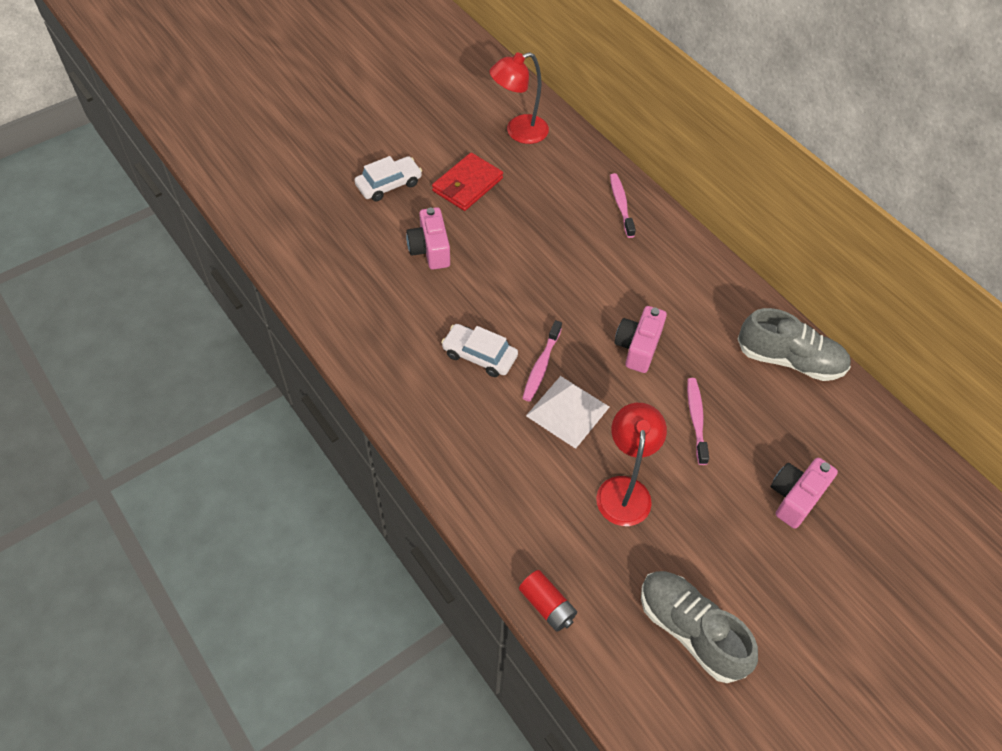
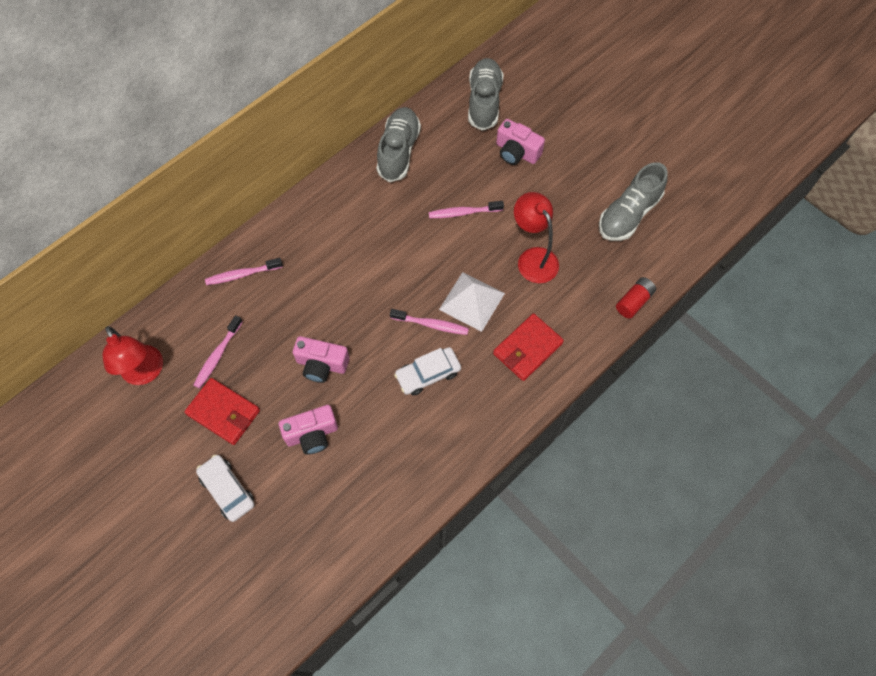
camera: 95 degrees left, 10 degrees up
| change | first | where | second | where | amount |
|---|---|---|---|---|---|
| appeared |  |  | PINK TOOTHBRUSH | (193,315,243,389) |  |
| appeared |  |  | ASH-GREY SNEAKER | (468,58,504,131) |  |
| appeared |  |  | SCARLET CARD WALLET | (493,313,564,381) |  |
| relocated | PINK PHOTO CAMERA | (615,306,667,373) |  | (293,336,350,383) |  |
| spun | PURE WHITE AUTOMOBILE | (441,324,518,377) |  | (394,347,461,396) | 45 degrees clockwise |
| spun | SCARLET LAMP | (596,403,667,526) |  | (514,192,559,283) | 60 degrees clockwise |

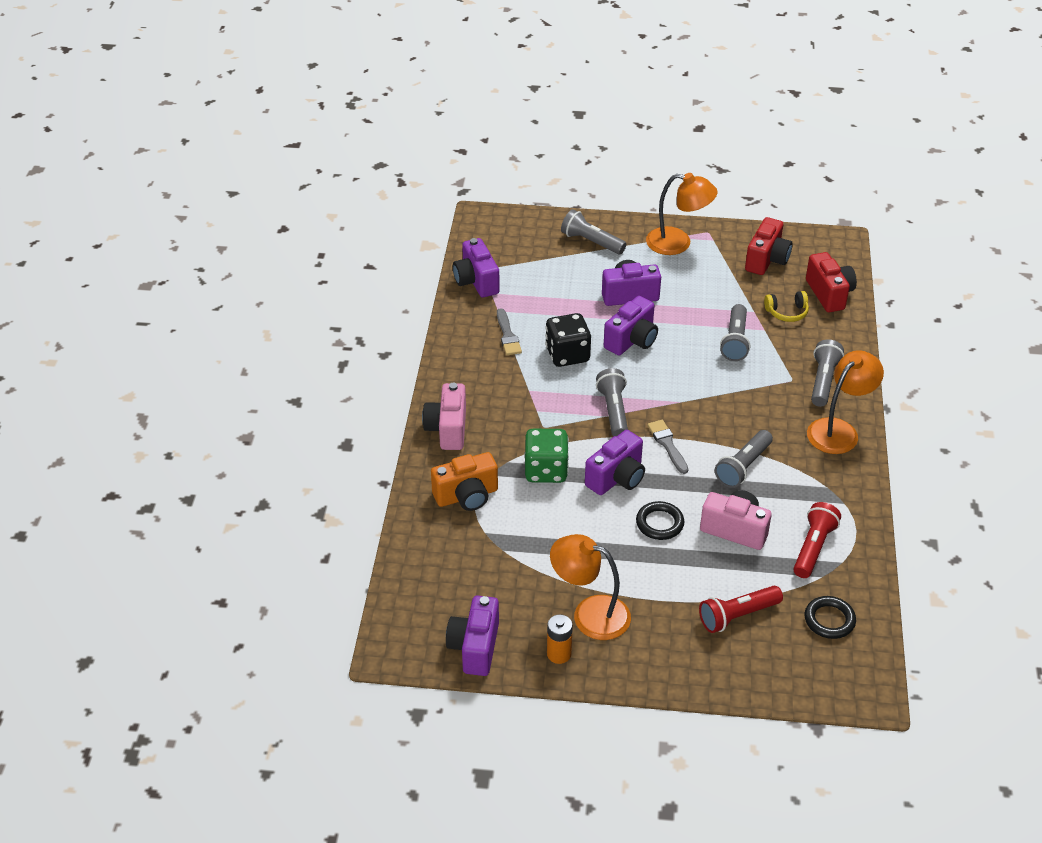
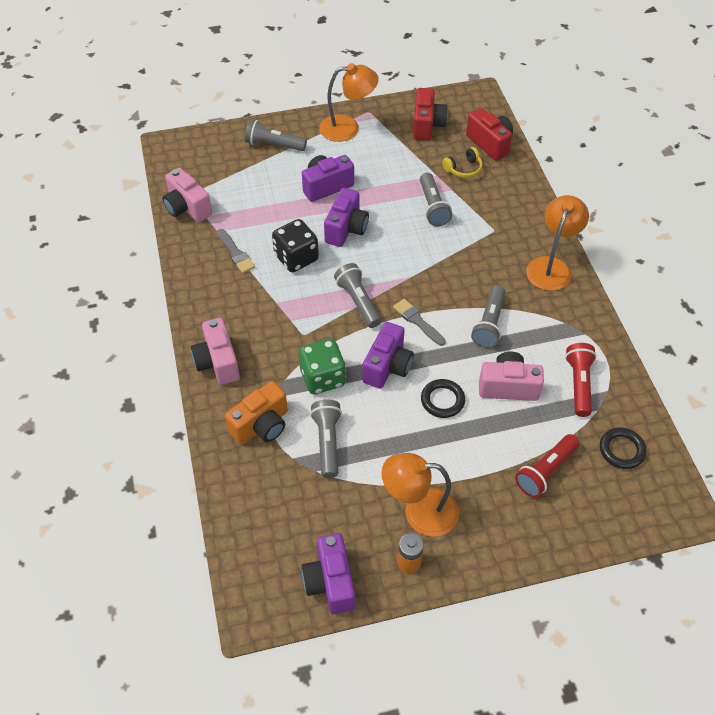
camera: 20 degrees left, 10 degrees up
| change | first | where | second | where | amount |
|---|---|---|---|---|---|
| relocated | ASH-GREY TORCH | (811,339,844,407) |  | (310,400,342,478) |  |
| colour | PURPLE PHOTO CAMERA | (453,238,500,297) | PINK PHOTO CAMERA | (162,168,212,222) |  |

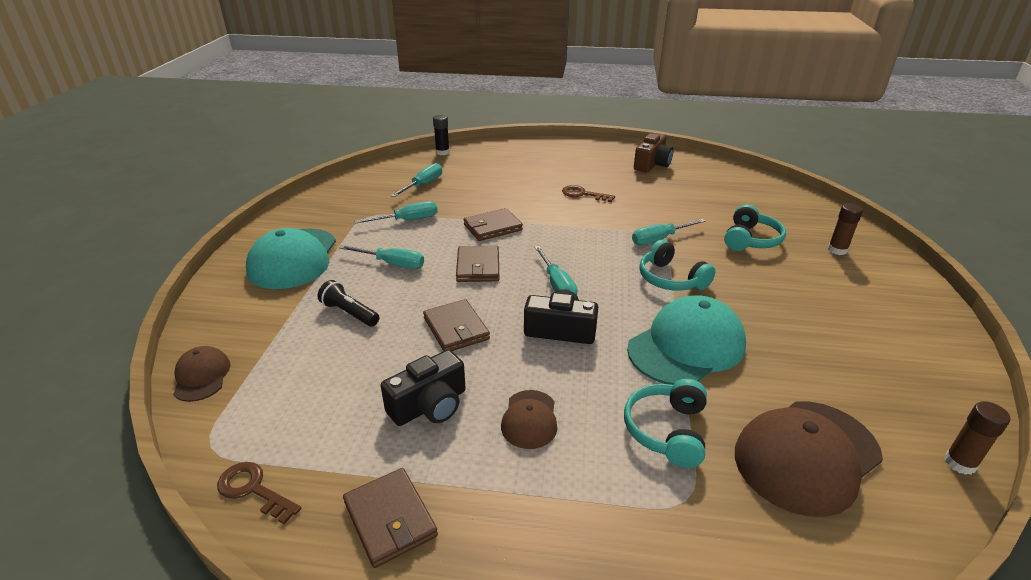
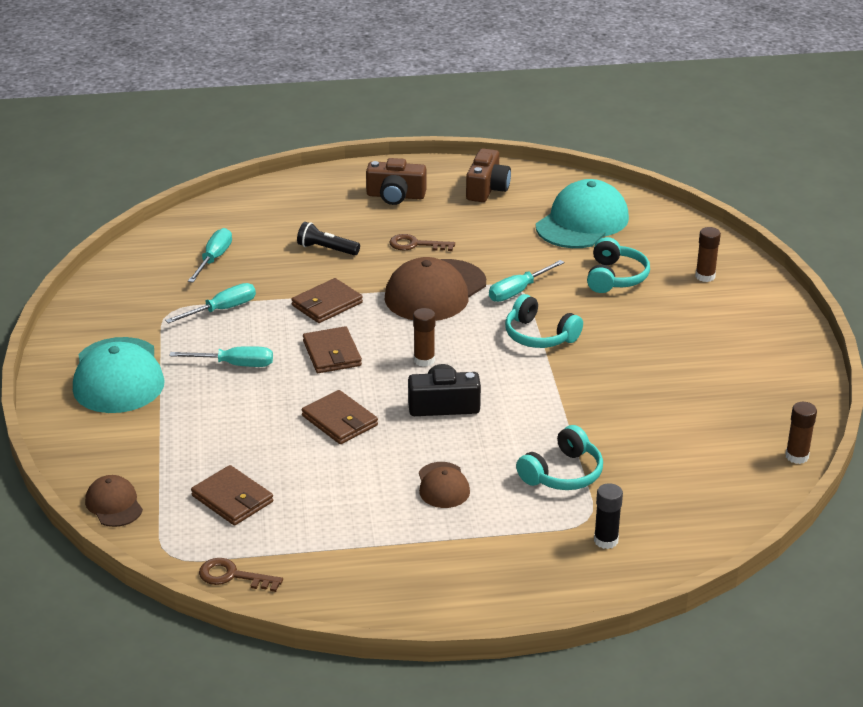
camera: 15 degrees left, 0 degrees up
| change | first | where | second | where | amount |
|---|---|---|---|---|---|
| missing | BLACK PHOTO CAMERA | (381,350,466,426) |  |  |  |
| appeared |  |  | BROWN PHOTO CAMERA | (366,158,426,205) |  |
| relocated | BLACK TORCH | (318,280,379,326) |  | (297,222,360,256) |  |
| relocated | BROWN CARD WALLET | (343,468,438,568) |  | (191,465,273,526) |  |
| relocated | BLACK GLUE | (433,115,450,155) |  | (594,483,623,549) |  |
| relocated | TEAL PEAKED CAP | (627,295,746,385) |  | (536,179,629,248) |  |
| relocated | BROWN PEAKED CAP | (735,401,883,517) |  | (385,257,486,321) |  |
| exchanged | TEAL FLAT SCREWDRIVER | (534,246,577,295) | BROWN GLUE | (413,308,435,367) |  |
| spun | TEAL OVER-EAR HEADPHONES | (624,379,707,468) |  | (516,425,603,490) | 135 degrees counterclockwise |

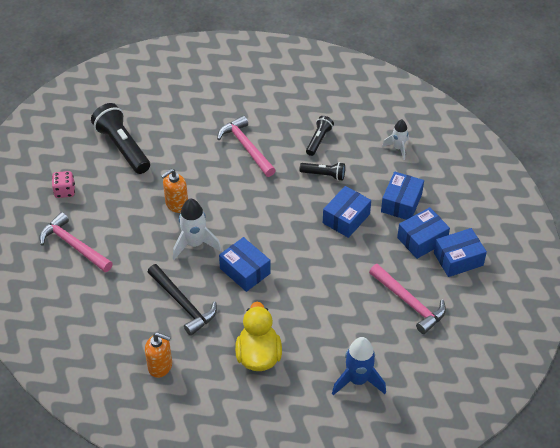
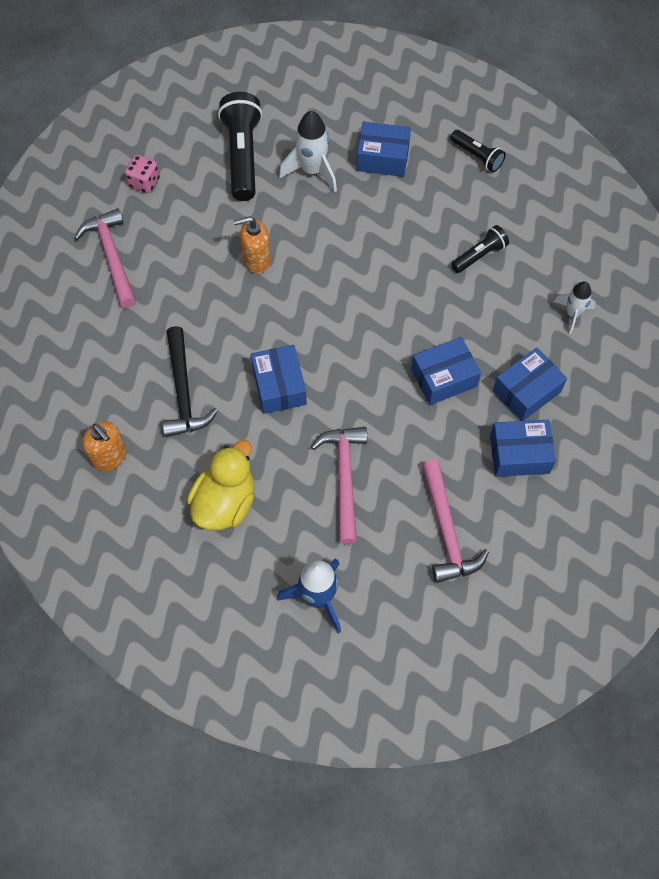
camera: 30 degrees right, 15 degrees up
| change | first | where | second | where | amount |
|---|---|---|---|---|---|
| relocated | PURE WHITE SPACESHIP | (173,198,221,260) |  | (279,111,337,192) |  |
| relocated | PINK CLAW HAMMER | (217,115,276,177) |  | (311,427,367,544) |  |
| relocated | BLACK TORCH | (299,162,345,181) |  | (450,130,506,172) |  |
| relocated | COBALT PACKAGE | (434,228,487,277) |  | (357,121,411,177) |  |

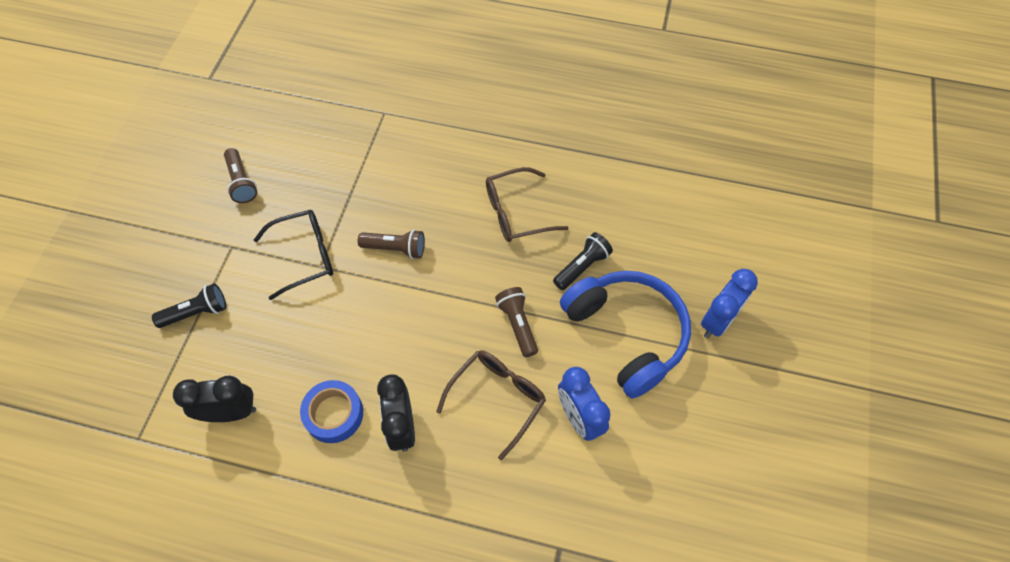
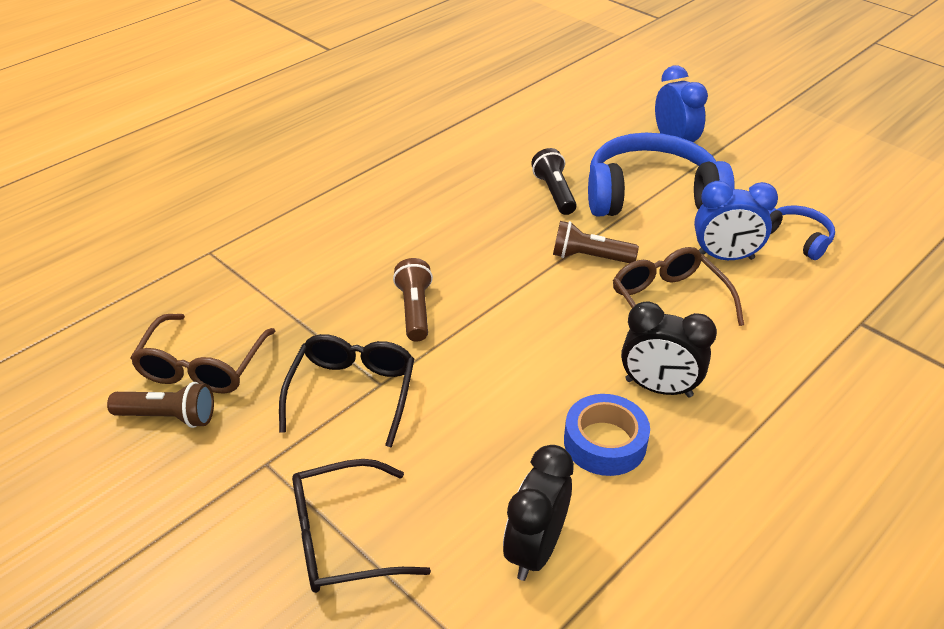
camera: 60 degrees left, 20 degrees down
| change | first | where | second | where | amount |
|---|---|---|---|---|---|
| appeared |  |  | COBALT OVER-EAR HEADPHONES | (768,205,835,260) |  |
| relocated | BROWN SPECTACLES | (486,167,568,242) |  | (130,314,275,394) |  |
| exchanged | BLACK TORCH | (152,283,226,328) | BLACK SPECTACLES | (292,459,431,593) |  |
| spun | BROWN TORCH | (358,229,425,259) |  | (393,258,433,342) | 45 degrees counterclockwise |

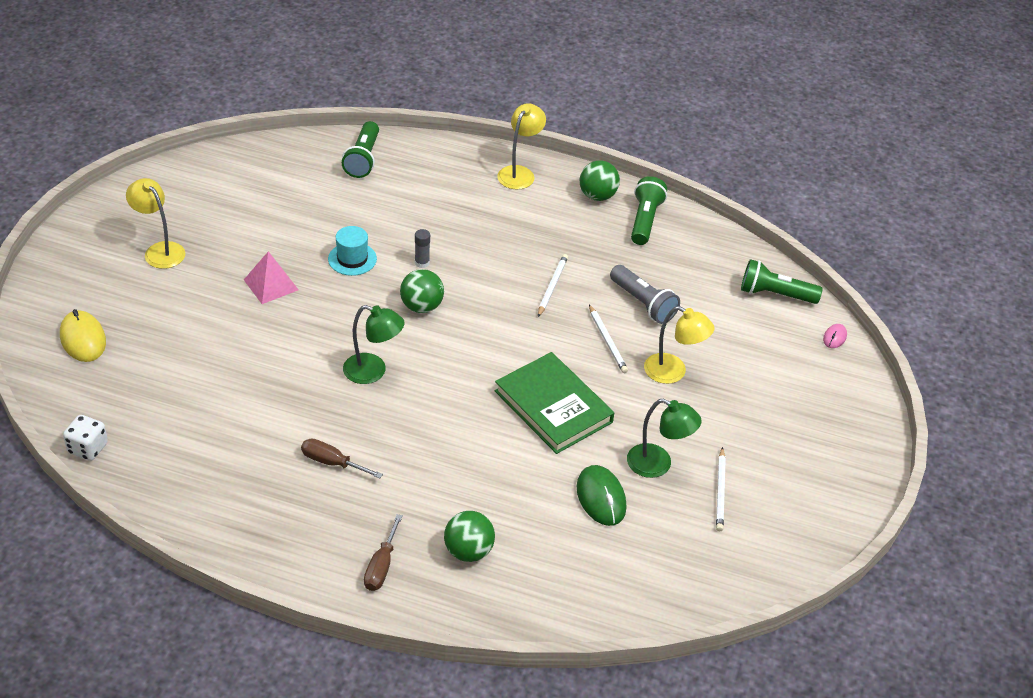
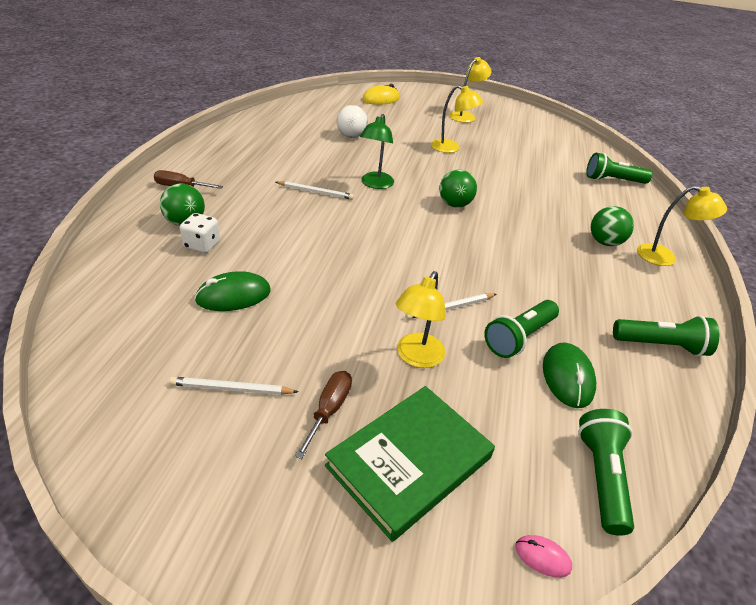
camera: 85 degrees right, 5 degrees down
| change | first | where | second | where | amount |
|---|---|---|---|---|---|
| missing | TEAL TALL HAT | (328,226,377,276) |  |  |  |
| missing | ASH-GREY GLUE | (415,229,430,268) |  |  |  |
| missing | EMERALD LAMP | (627,398,702,478) |  |  |  |
| appeared |  |  | PURE WHITE PLAY BALL | (337,105,368,138) |  |
| appeared |  |  | EMERALD MOUSE | (543,343,596,408) |  |
| relocated | PURE WHITE GAME DIE | (63,415,108,461) |  | (180,213,220,253) |  |
| relocated | BROWN FLAT SCREWDRIVER | (301,439,383,478) |  | (295,371,352,459) |  |
| relocated | EMERALD BOOK | (495,352,614,454) |  | (325,386,495,542) |  |
| relocated | PURE WHITE PENCIL | (538,254,568,317) |  | (276,181,354,200) |  |
| relocated | EMERALD PLAY BALL | (580,160,620,201) |  | (591,206,634,246) |  |
| exchanged | PINK SOLID PYRAMID | (244,251,299,304) | YELLOW LAMP | (431,85,483,153) |  |
| colour | ASH-GREY TORCH | (610,265,680,324) | EMERALD TORCH | (484,300,559,358) |  |

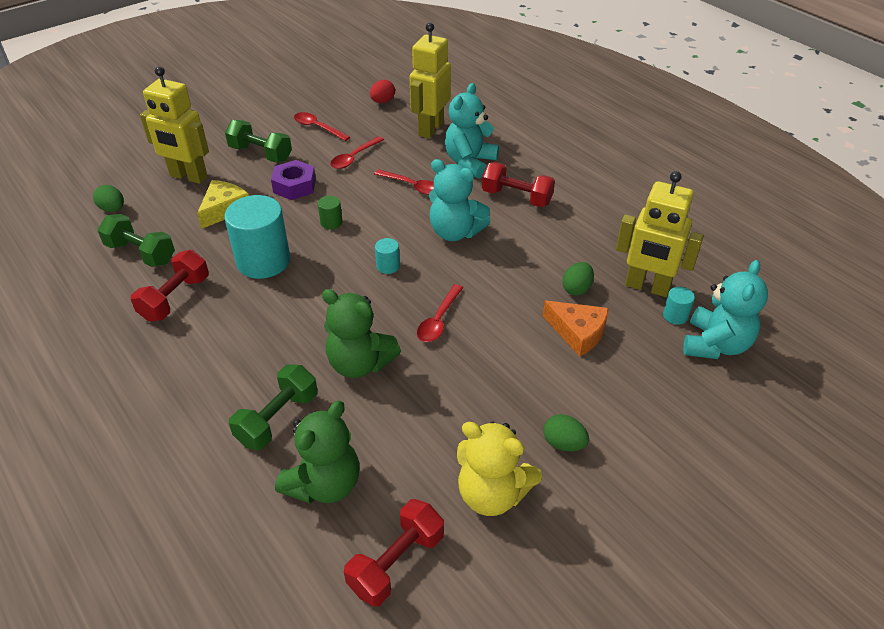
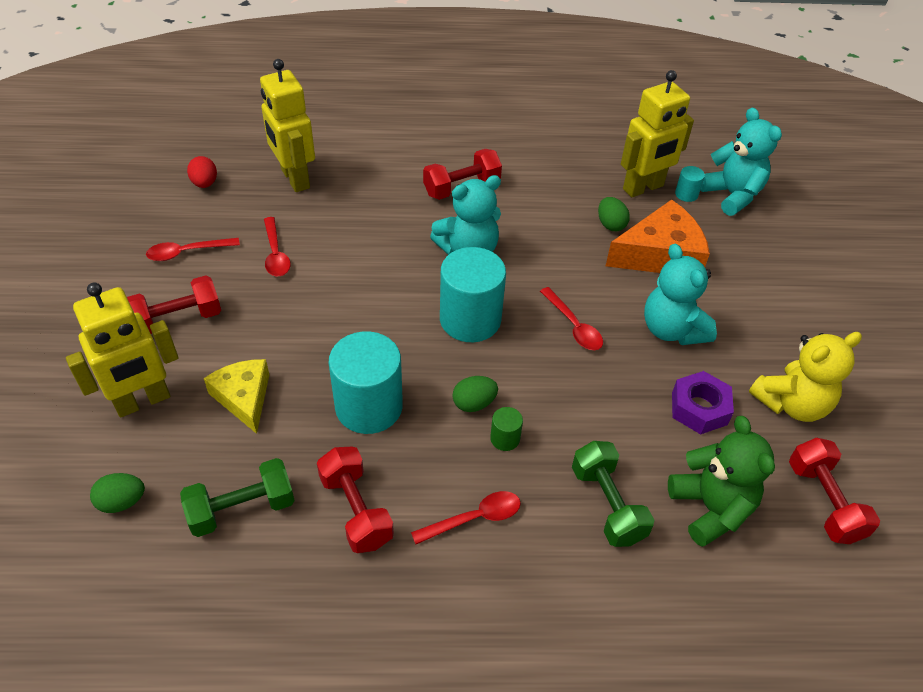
camera: 55 degrees left, 5 degrees up
| change | first | where | second | where | amount |
|---|---|---|---|---|---|
| missing | EMERALD TEDDY | (322,289,401,378) |  |  |  |
| relocated | PURPLE HEXAGON NUT | (271,160,316,200) |  | (672,371,734,434) |  |
| relocated | EMERALD CYLINDER SHAPE | (318,196,343,229) |  | (490,407,523,451) |  |
| relocated | SCARLET TABLESPOON | (374,169,434,195) |  | (411,491,521,544) |  |
| relocated | TEAL TEDDY | (445,83,499,178) |  | (644,244,717,345) |  |
| relocated | EMERALD TOY EGG | (544,414,589,451) |  | (452,376,498,412) |  |
| colour | EMERALD DUMBBELL | (225,120,292,162) | SCARLET DUMBBELL | (127,276,221,334) |  |
| size | TEAL CYLINDER SHAPE | (375,238,400,274) |  | (440,247,506,342) | x2.31 |
| size | ORANGE-COLOURED PIECE OF CHEESE | (543,301,609,357) |  | (606,200,710,273) | x1.52 |

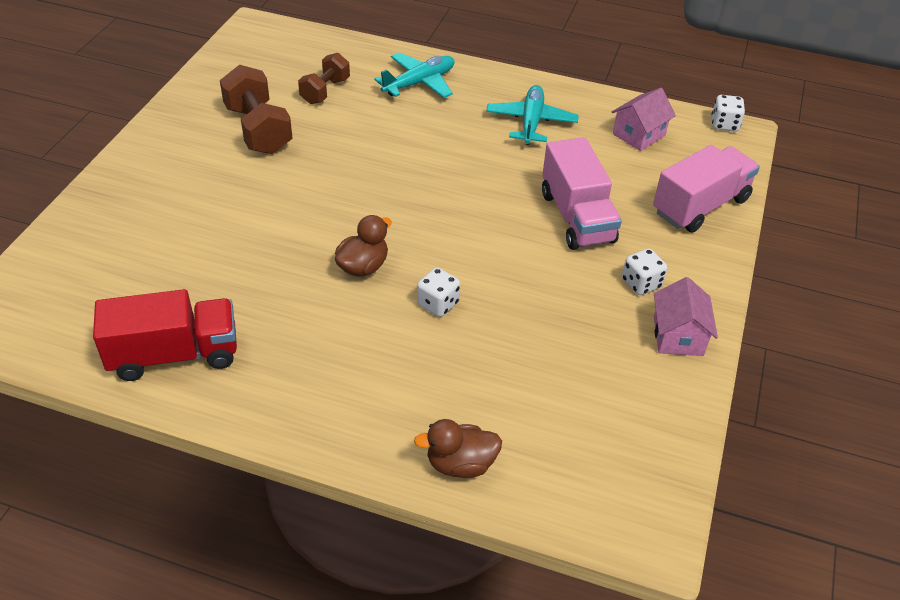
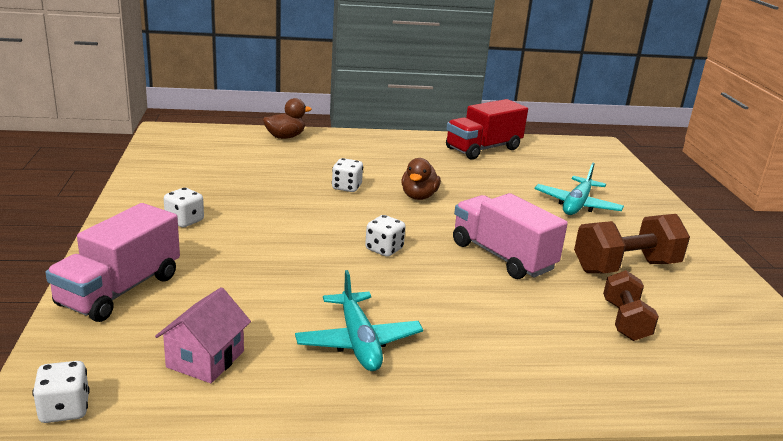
camera: 155 degrees right, 20 degrees down
| change | first | where | second | where | amount |
|---|---|---|---|---|---|
| missing | PINK COTTAGE | (654,277,718,356) |  |  |  |
| appeared |  |  | PURE WHITE GAME DIE | (365,215,406,257) |  |
| relocated | TEAL TOY PLANE | (374,52,454,98) |  | (534,163,624,215) |  |
| relocated | PINK TOY TRUCK | (542,137,622,250) |  | (453,193,568,279) |  |
| spun | BROWN DUMBBELL | (220,65,292,154) |  | (574,214,690,273) | 60 degrees counterclockwise |

